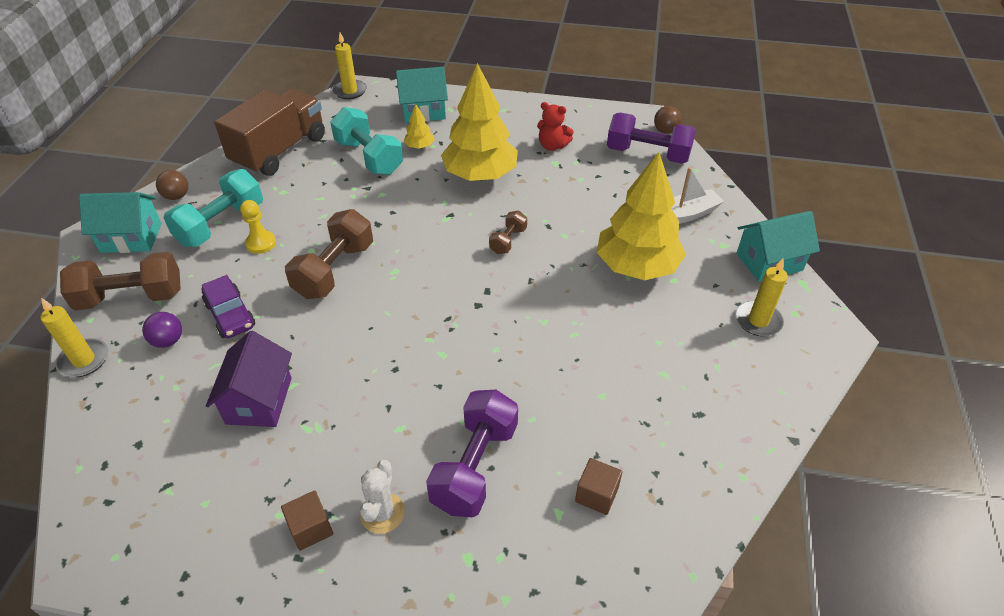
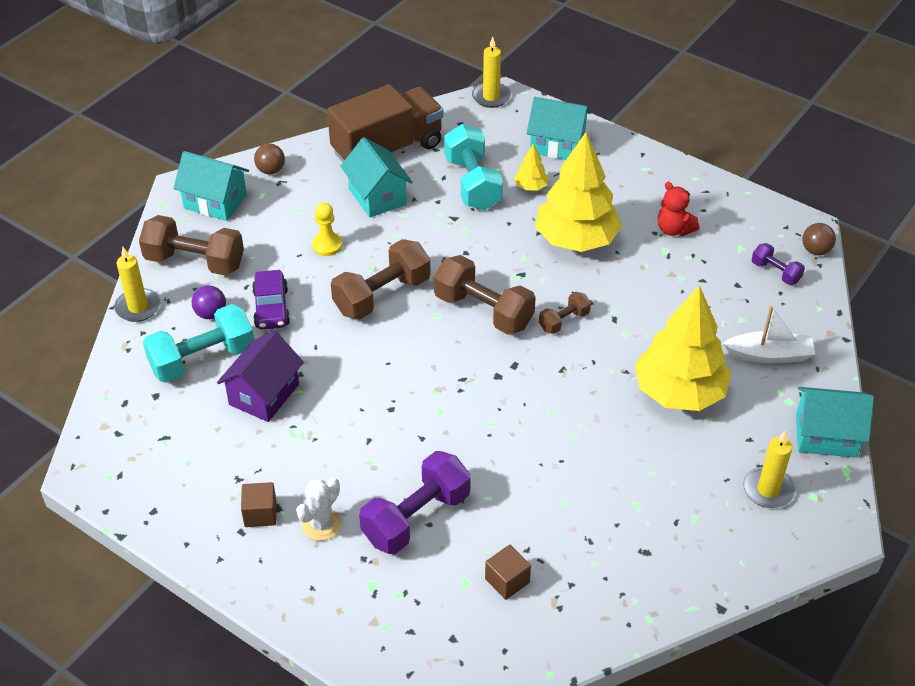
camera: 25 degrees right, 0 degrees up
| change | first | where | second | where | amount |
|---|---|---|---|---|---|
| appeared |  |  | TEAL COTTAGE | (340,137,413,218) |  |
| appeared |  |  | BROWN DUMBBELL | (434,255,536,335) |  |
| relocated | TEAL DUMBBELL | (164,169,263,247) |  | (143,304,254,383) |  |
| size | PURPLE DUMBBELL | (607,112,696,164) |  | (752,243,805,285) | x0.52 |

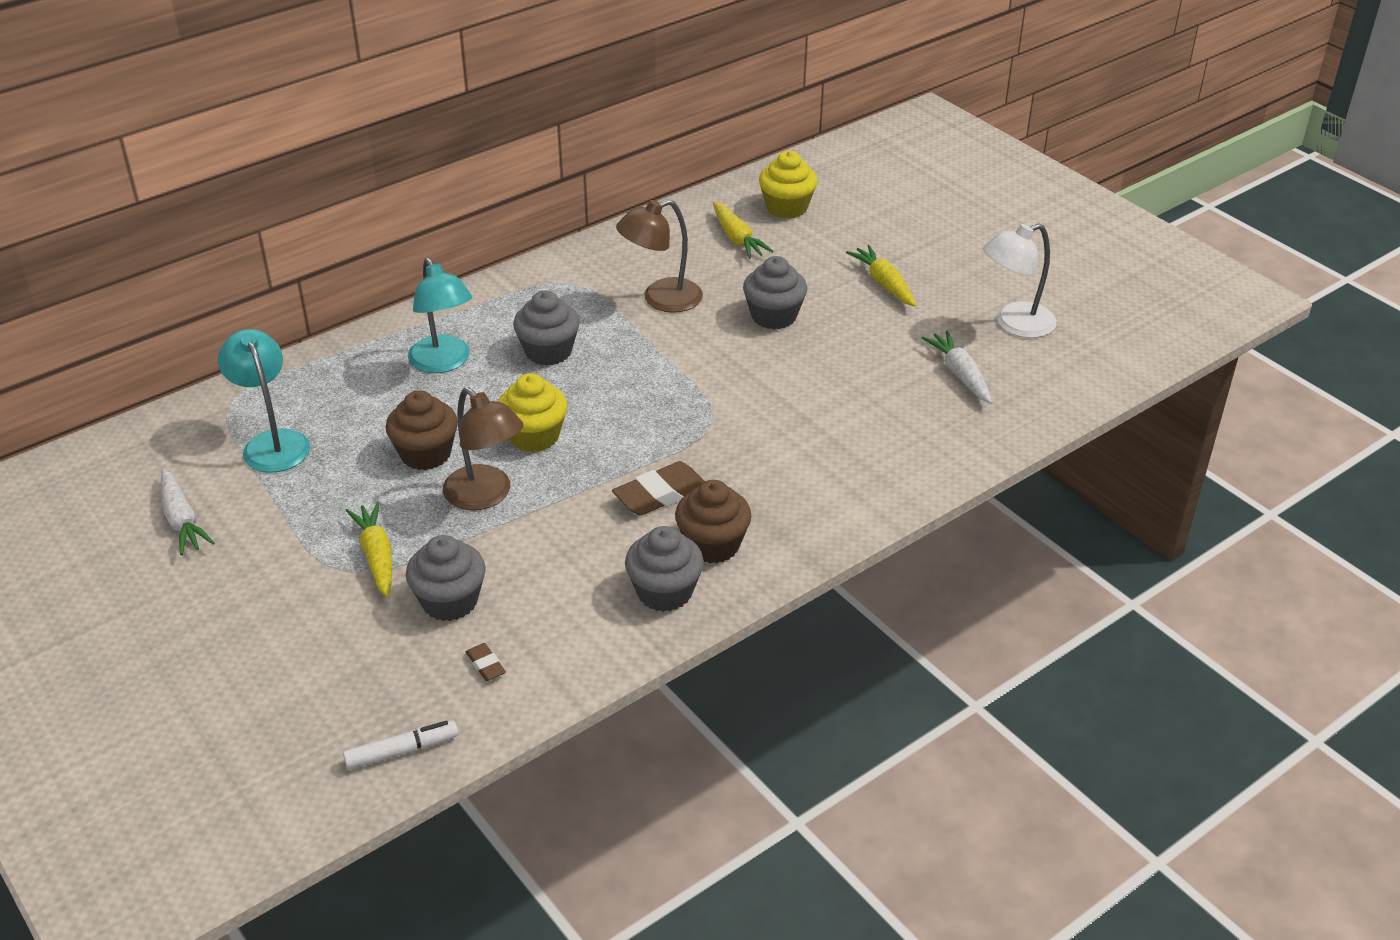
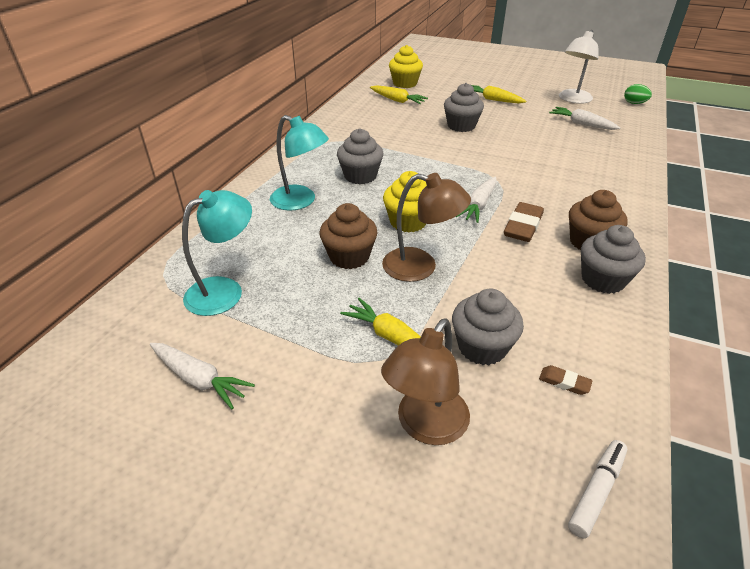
camera: 30 degrees left, 0 degrees up
| change | first | where | second | where | amount |
|---|---|---|---|---|---|
| appeared |  |  | PURE WHITE ROOT VEGETABLE | (456,177,497,223) |  |
| appeared |  |  | EMERALD TOY EGG | (624,84,652,104) |  |
| relocated | BROWN LAMP | (616,199,703,313) |  | (381,318,470,445) |  |
| spun | TEAL LAMP | (218,329,310,473) |  | (182,190,252,316) | 105 degrees clockwise |

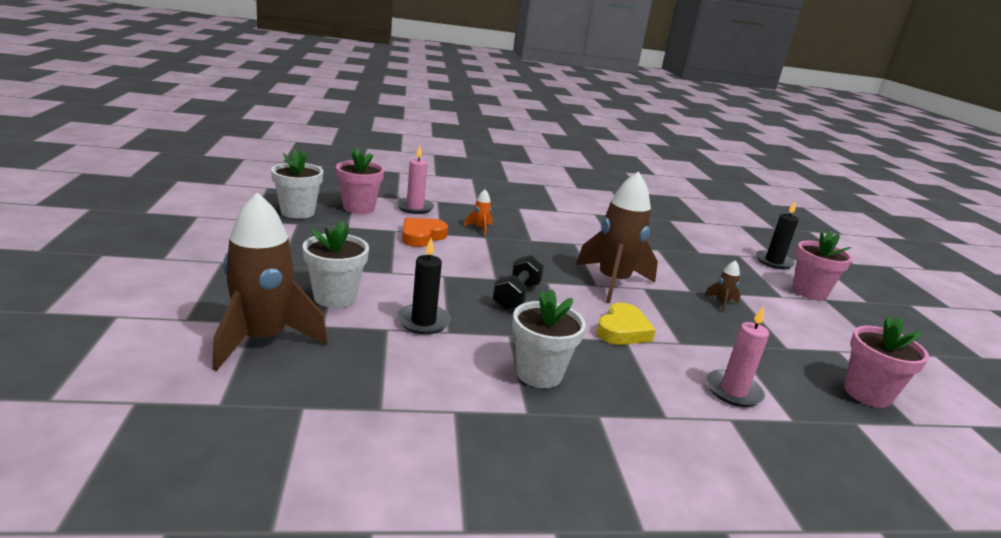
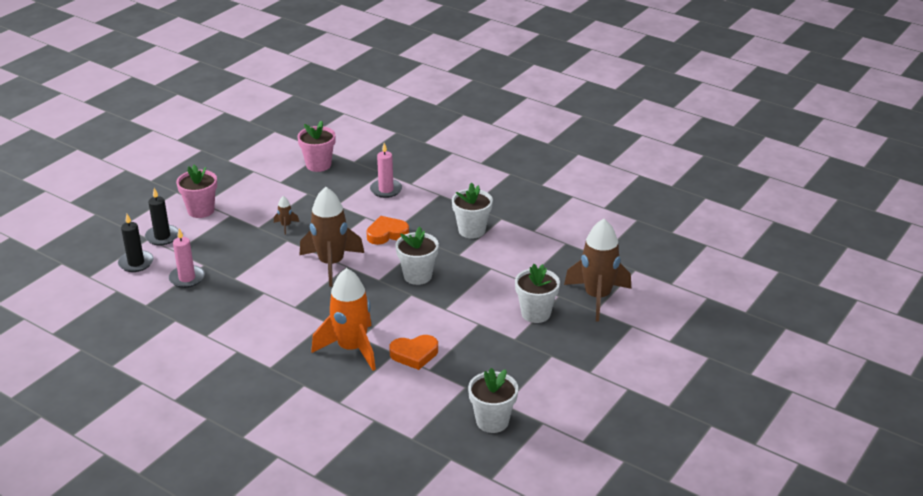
camera: 135 degrees left, 10 degrees up
| change | first | where | second | where | amount |
|---|---|---|---|---|---|
| missing | PINK PLANT POT | (336,148,385,214) |  |  |  |
| relocated | PINK CANDLE | (396,145,434,214) |  | (169,229,205,288) |  |
| relocated | BLACK CANDLE | (397,238,451,334) |  | (118,214,154,272) |  |
| exchanged | BLACK DUMBBELL | (493,255,544,310) | PURE WHITE PLANT POT | (395,227,439,285) |  |
| colour | YELLOW LOVE HEART | (596,303,656,345) | ORANGE-COLOURED LOVE HEART | (366,216,409,245) |  |
| size | ORANGE-COLOURED SPACESHIP | (464,189,492,236) |  | (311,268,376,371) | x2.44 |

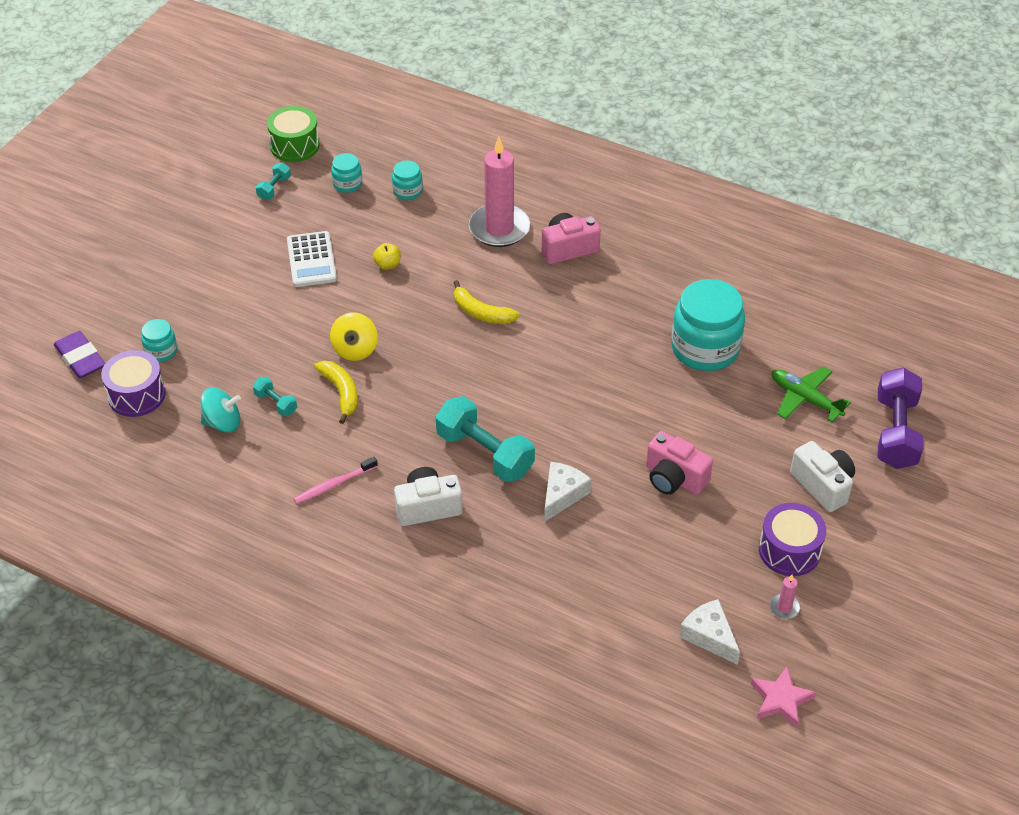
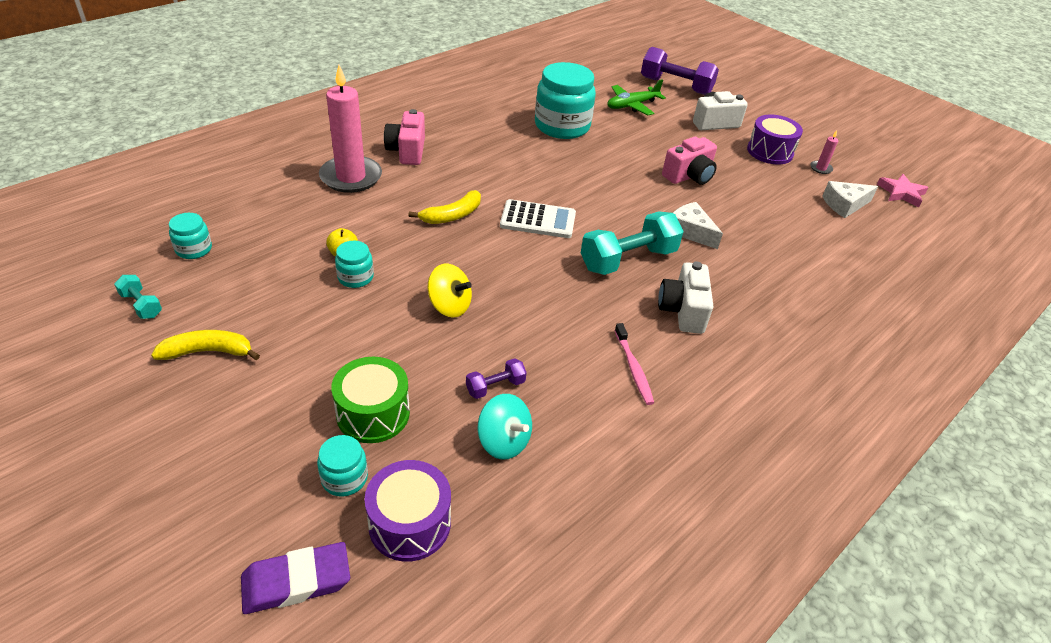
camera: 75 degrees left, 5 degrees down
| change | first | where | second | where | amount |
|---|---|---|---|---|---|
| relocated | EMERALD SNARE DRUM | (267,106,320,162) |  | (331,357,410,443) |  |
| relocated | PURE WHITE CALCULATOR | (287,231,337,287) |  | (500,199,576,238) |  |
| relocated | YELLOW BANANA | (314,361,358,424) |  | (151,330,260,360) |  |
| relocated | TEAL JAM JAR | (392,161,423,200) |  | (335,241,374,288) |  |
| colour | TEAL DUMBBELL | (253,377,297,416) | PURPLE DUMBBELL | (466,358,527,399) |  |
| spun | TEAL SPINNING TOP | (200,388,241,433) |  | (478,394,532,460) | 120 degrees clockwise |

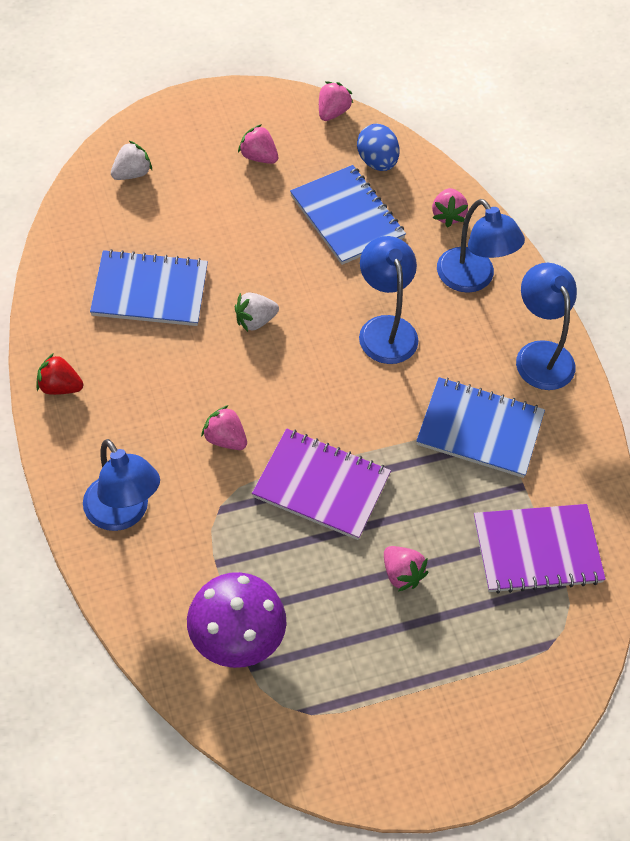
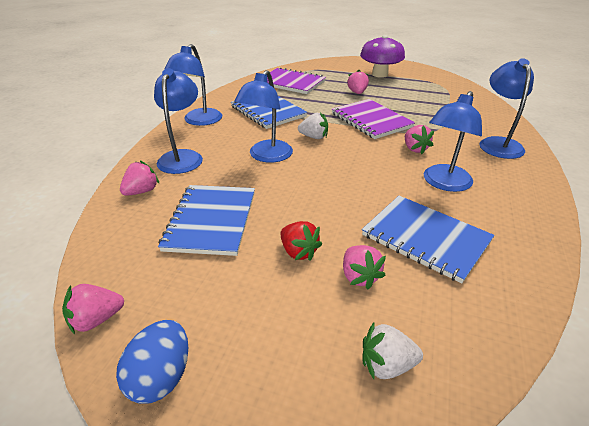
camera: 140 degrees left, 20 degrees down
| change | first | where | second | where | amount |
|---|---|---|---|---|---|
| appeared |  |  | COBALT LAMP | (424,91,482,192) |  |
| relocated | SCARLET BERRY | (37,353,83,395) |  | (281,221,322,261) |  |
| relocated | PURPLE TOADSTOOL | (187,572,286,668) |  | (360,35,405,78) |  |
| relocated | PURE WHITE BERRY | (235,292,279,332) |  | (298,113,328,139) |  |
| relocated | PINK BERRY | (238,124,278,164) |  | (343,245,386,289) |  |
| relocated | COBALT TOY EGG | (357,124,399,171) |  | (116,320,188,404) |  |

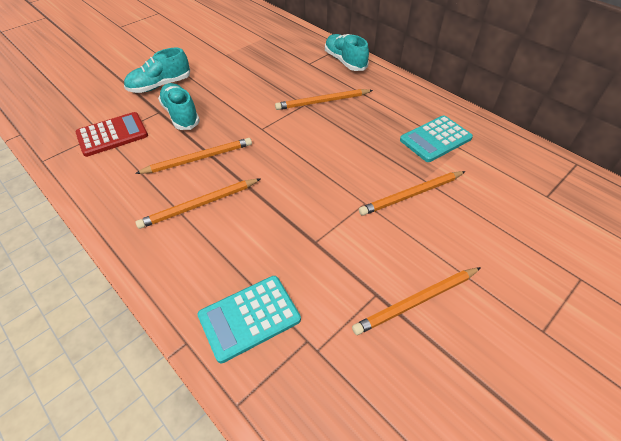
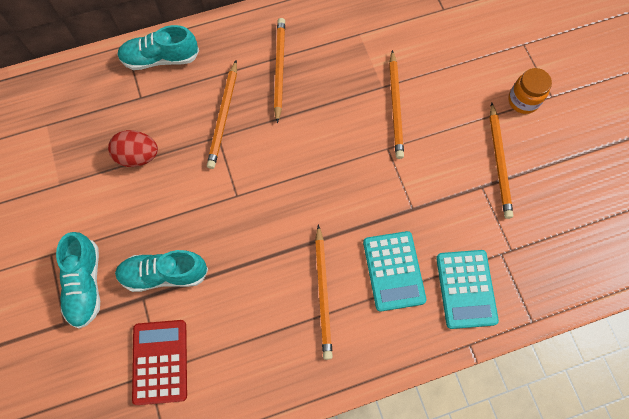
camera: 65 degrees left, 20 degrees up
| change | first | where | second | where | amount |
|---|---|---|---|---|---|
| appeared |  |  | SCARLET TOY EGG | (108,130,158,167) |  |
| appeared |  |  | ORANGE-COLOURED JAM JAR | (508,68,552,114) |  |
| relocated | ORANGE-COLOURED PENCIL | (135,138,252,174) |  | (274,18,285,123) |  |
| relocated | TEAL CALCULATOR | (400,115,473,162) |  | (363,231,427,312) |  |

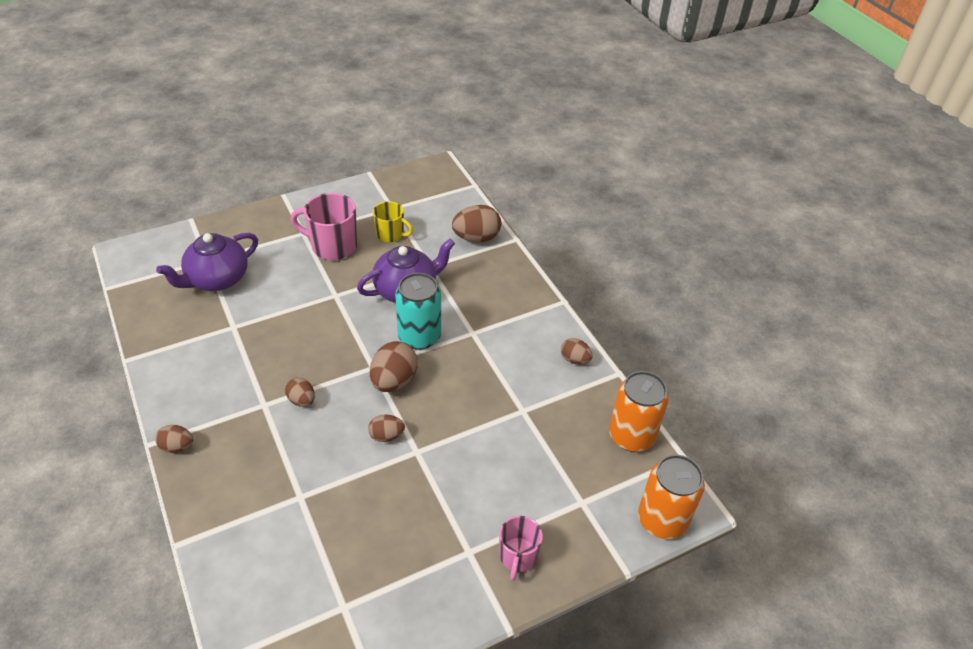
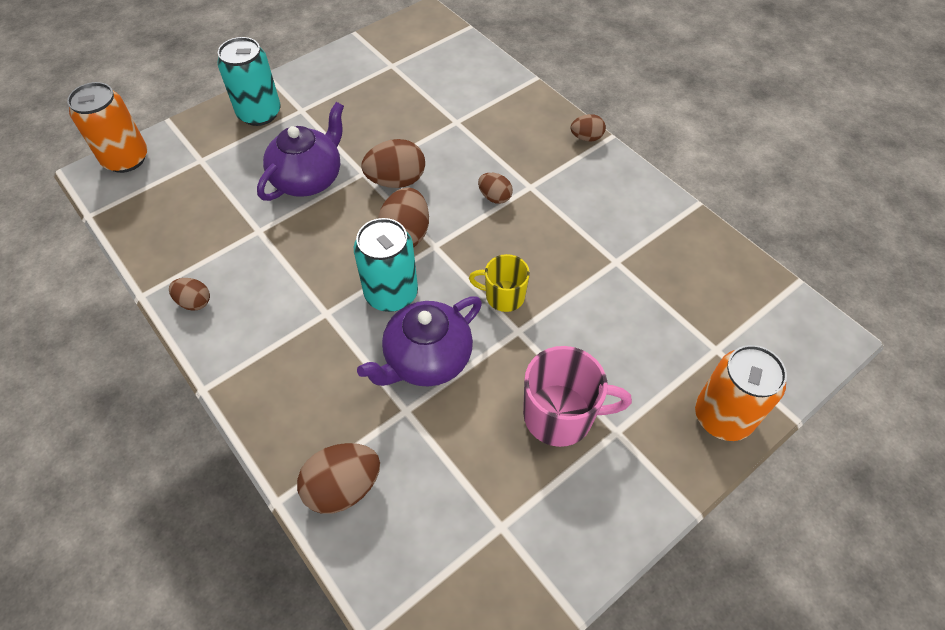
camera: 170 degrees right, 10 degrees up
| change | first | where | second | where | amount |
|---|---|---|---|---|---|
| relocated | PURPLE TEAPOT | (156,233,258,291) |  | (257,102,344,201) |  |
| relocated | YELLOW TEA MUG | (373,201,413,242) |  | (469,254,530,312) |  |
| relocated | ORANGE-COLOURED SODA CAN | (609,371,669,452) |  | (695,345,787,441) |  |
| exchanged | PINK TEA MUG | (499,516,543,581) | TEAL SODA CAN | (217,37,281,126) |  |
| size | BROWN TOY EGG | (368,414,405,442) |  | (362,139,425,188) | x1.71 |

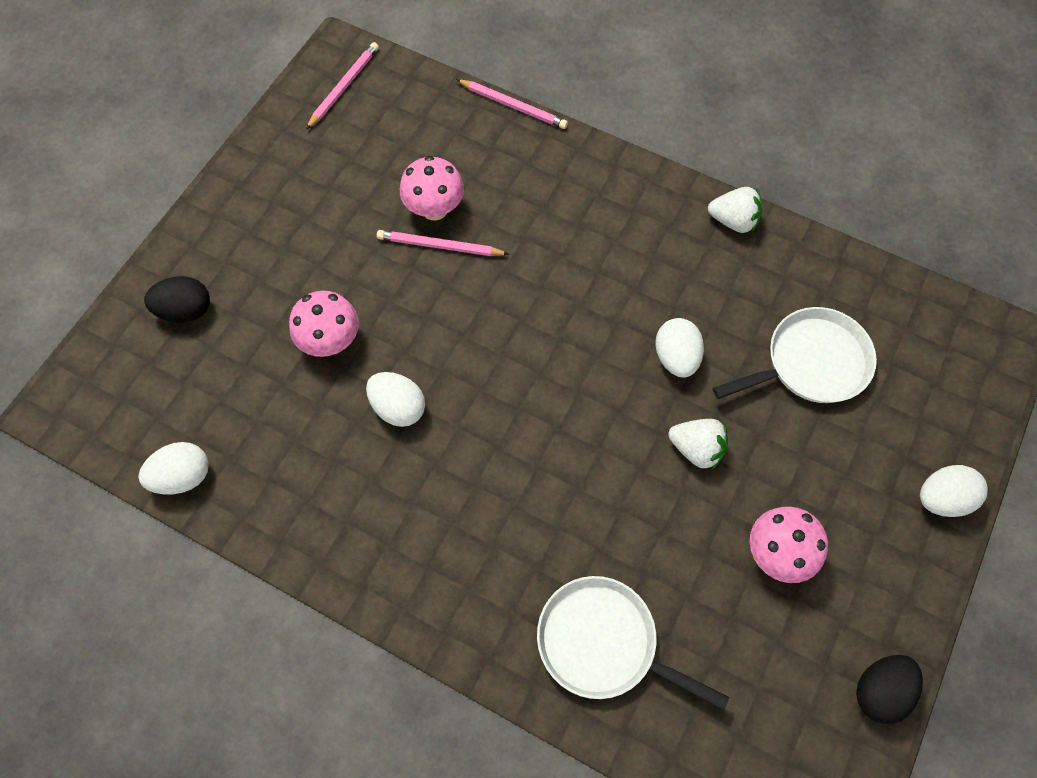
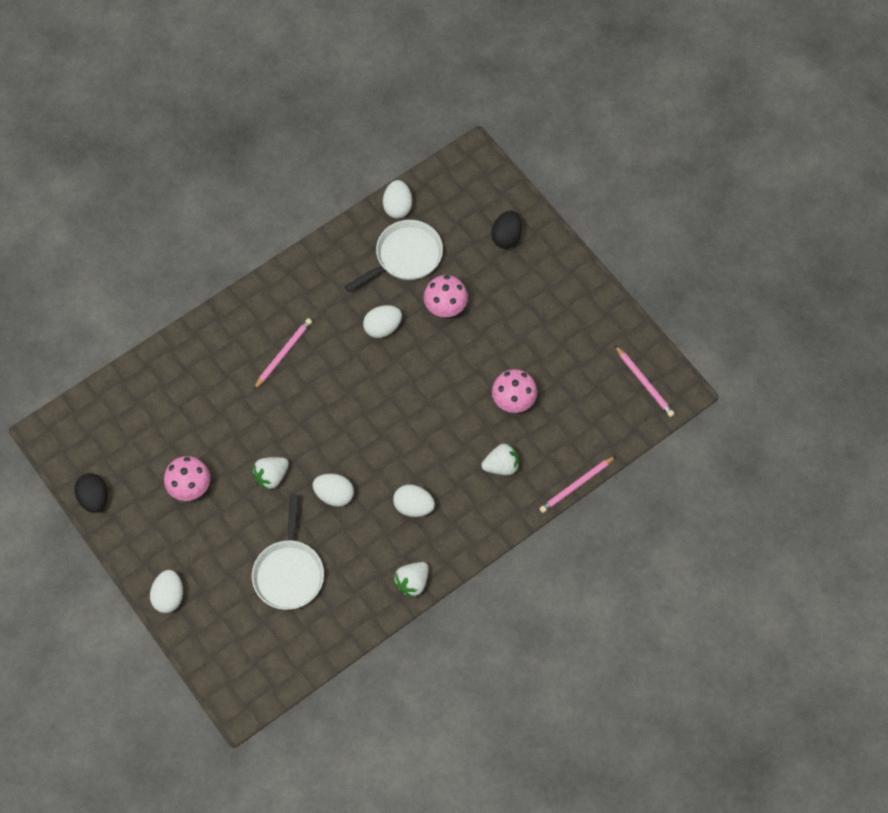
camera: 115 degrees right, 0 degrees up
| change | first | where | second | where | amount |
|---|---|---|---|---|---|
| appeared |  |  | PURE WHITE TOY EGG | (393,485,435,517) |  |
| appeared |  |  | PURE WHITE BERRY | (481,443,519,475) |  |
| relocated | PINK PENCIL | (377,230,509,256) |  | (254,318,312,389) |  |
| relocated | PURE WHITE SKILLET | (537,576,729,711) |  | (344,220,443,292) |  |

